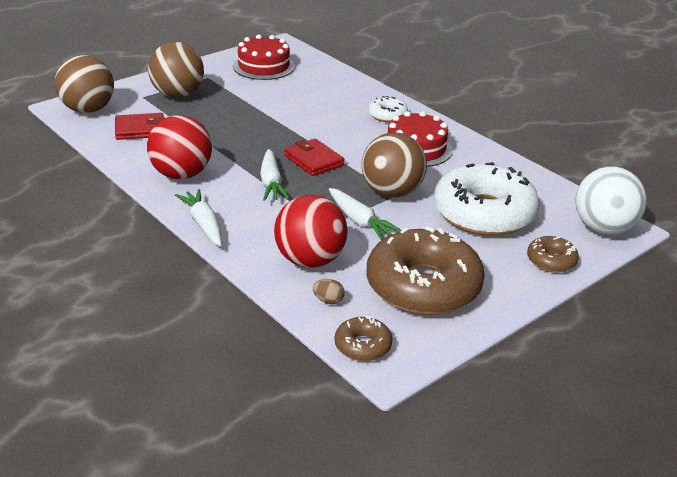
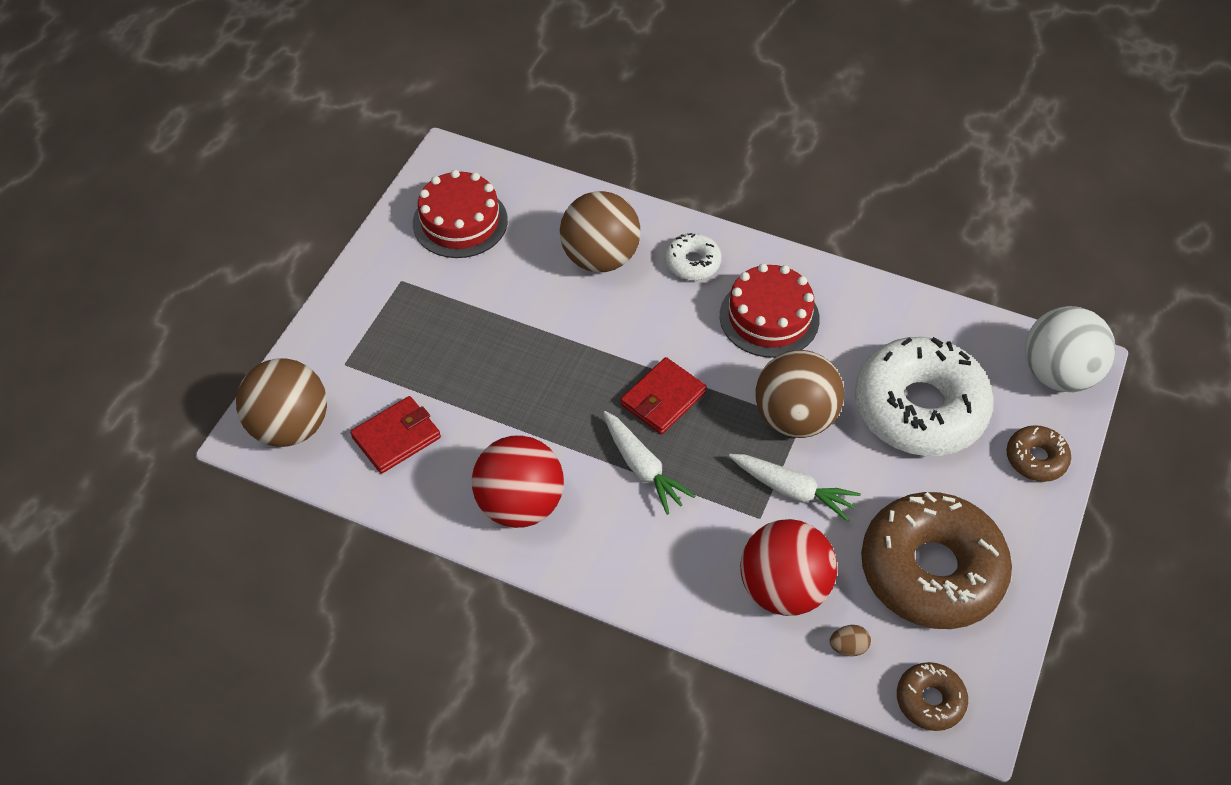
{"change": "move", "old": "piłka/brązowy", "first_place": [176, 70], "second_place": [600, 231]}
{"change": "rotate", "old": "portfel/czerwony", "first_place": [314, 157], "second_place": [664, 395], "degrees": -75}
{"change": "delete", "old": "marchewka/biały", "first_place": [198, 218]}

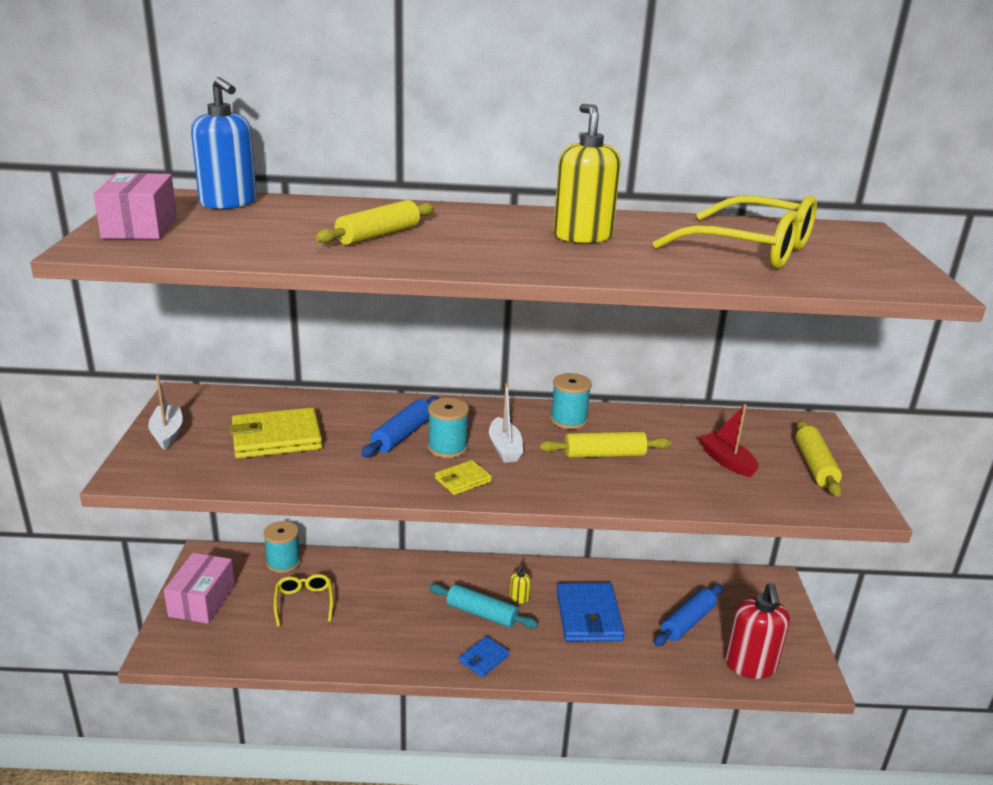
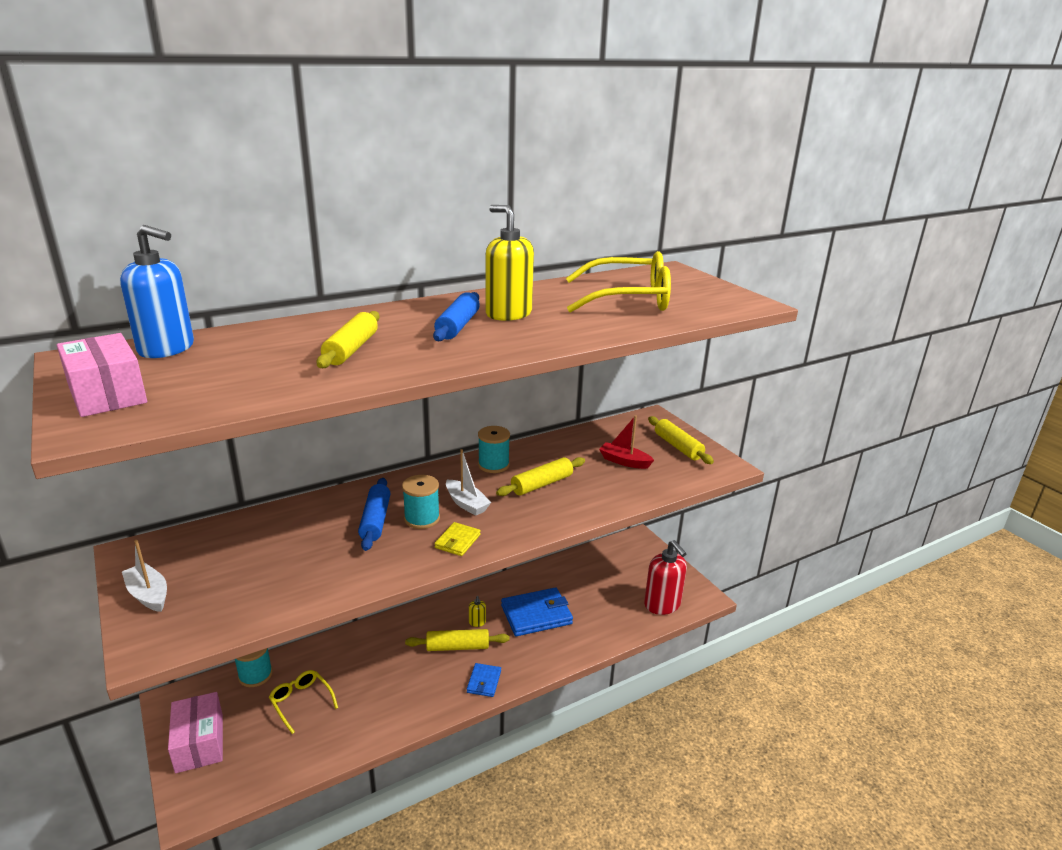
{"change": "recolor", "old": "wałek do ciasta/turkusowy", "new": "wałek do ciasta/żółty", "first_place": [483, 606], "second_place": [457, 640]}
{"change": "move", "old": "wałek do ciasta/niebieski", "first_place": [688, 615], "second_place": [456, 316]}
{"change": "rotate", "old": "portfel/niebieski", "first_place": [590, 612], "second_place": [537, 612], "degrees": -75}
{"change": "delete", "old": "portfel/żółty", "first_place": [276, 433]}

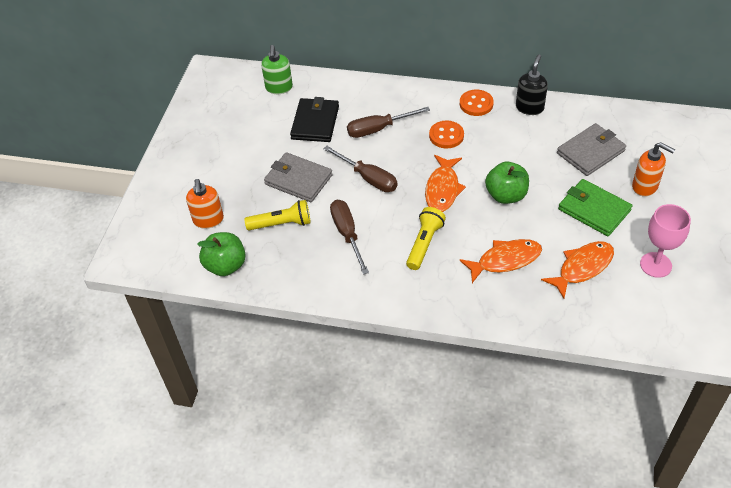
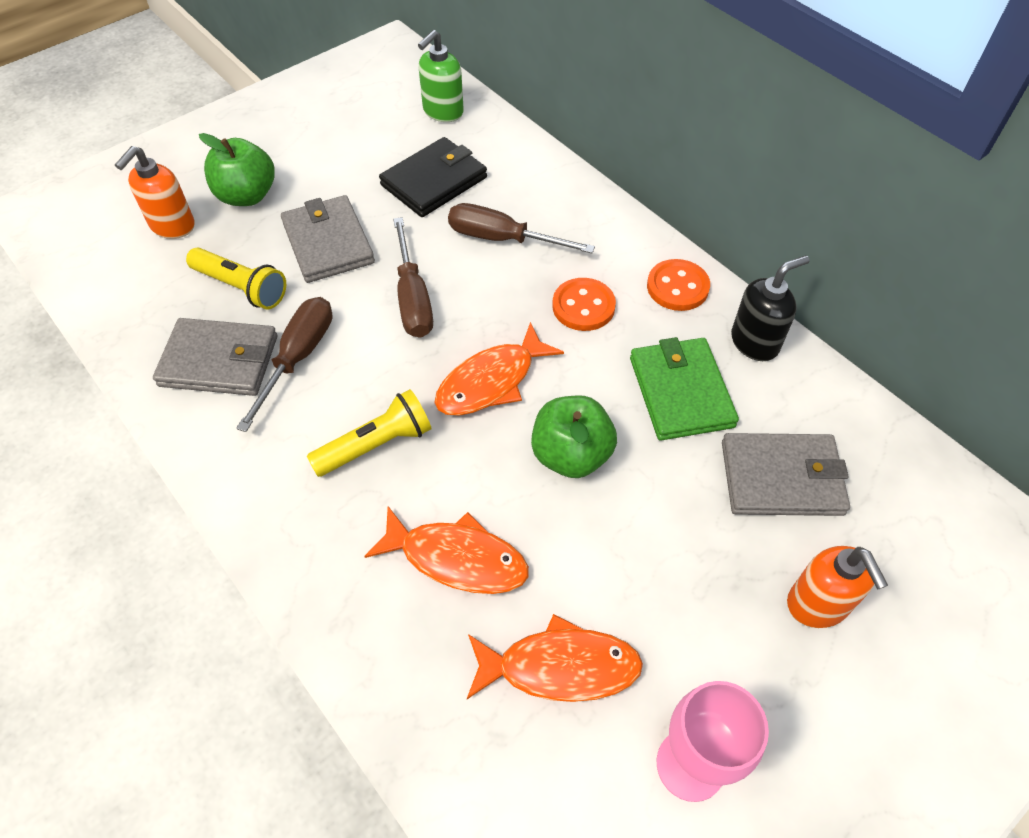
{"change": "insert", "new": "portfel/szary", "second_place": [215, 357]}
{"change": "move", "old": "jabłko/zielony", "first_place": [221, 254], "second_place": [237, 169]}
{"change": "move", "old": "portfel/zielony", "first_place": [595, 207], "second_place": [684, 389]}

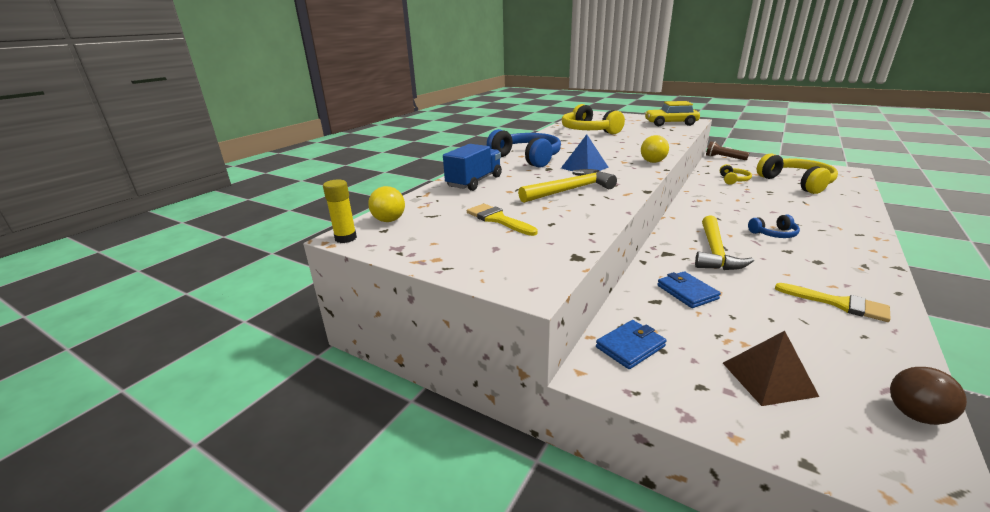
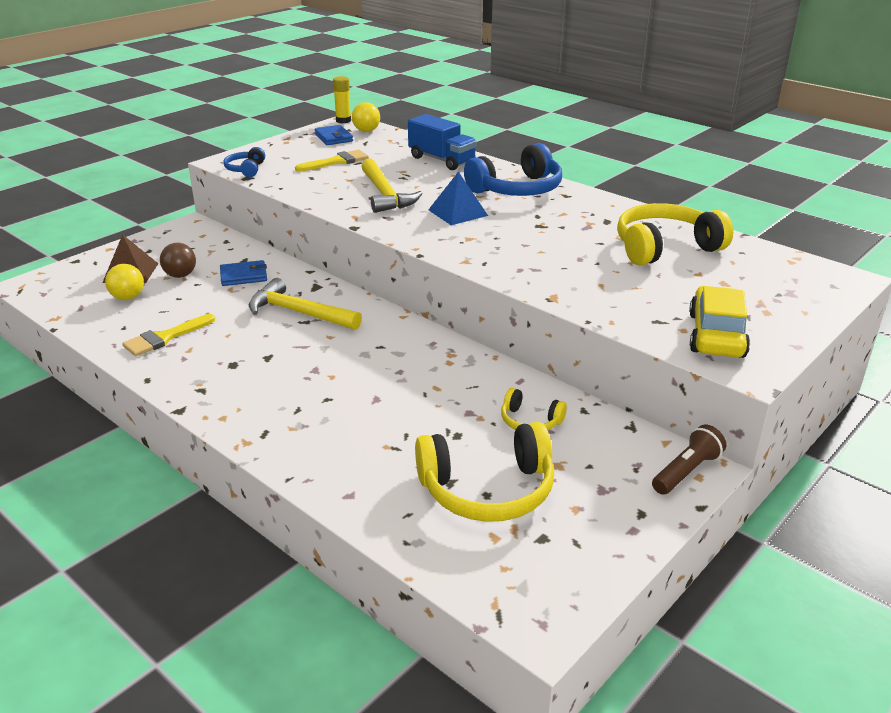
{"change": "move", "old": "piłka/żółty", "first_place": [655, 149], "second_place": [124, 282]}
{"change": "move", "old": "piłka/brązowy", "first_place": [928, 396], "second_place": [178, 260]}
{"change": "move", "old": "słuchawki/niebieski", "first_place": [774, 226], "second_place": [244, 162]}
{"change": "move", "old": "portfel/niebieski", "first_place": [631, 344], "second_place": [333, 135]}

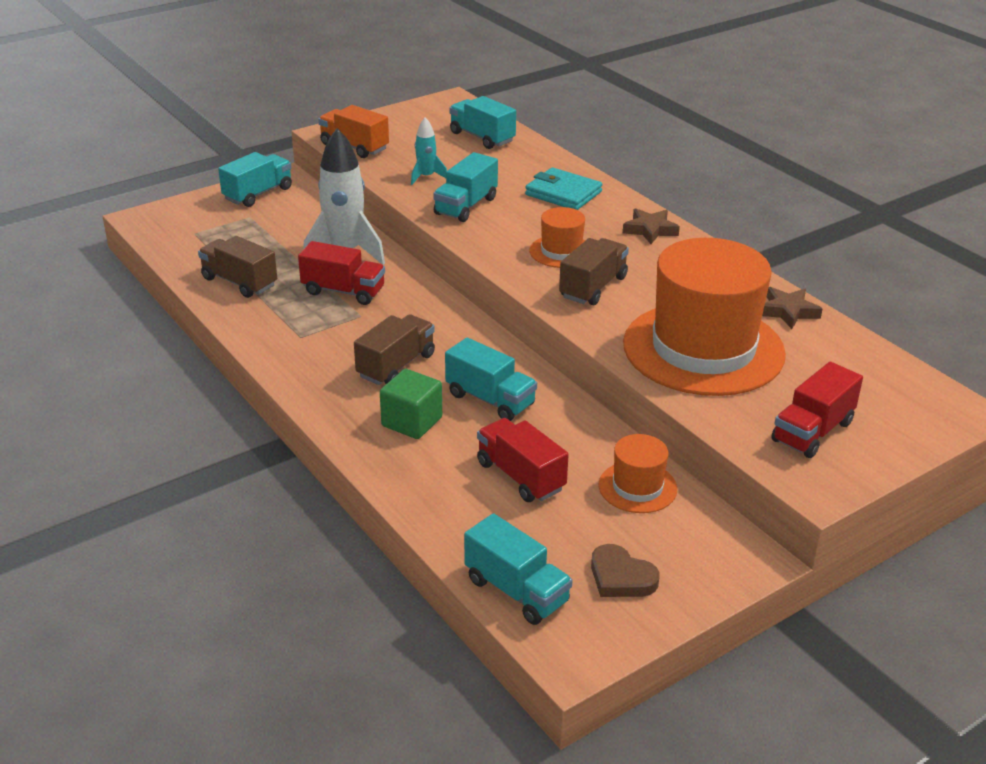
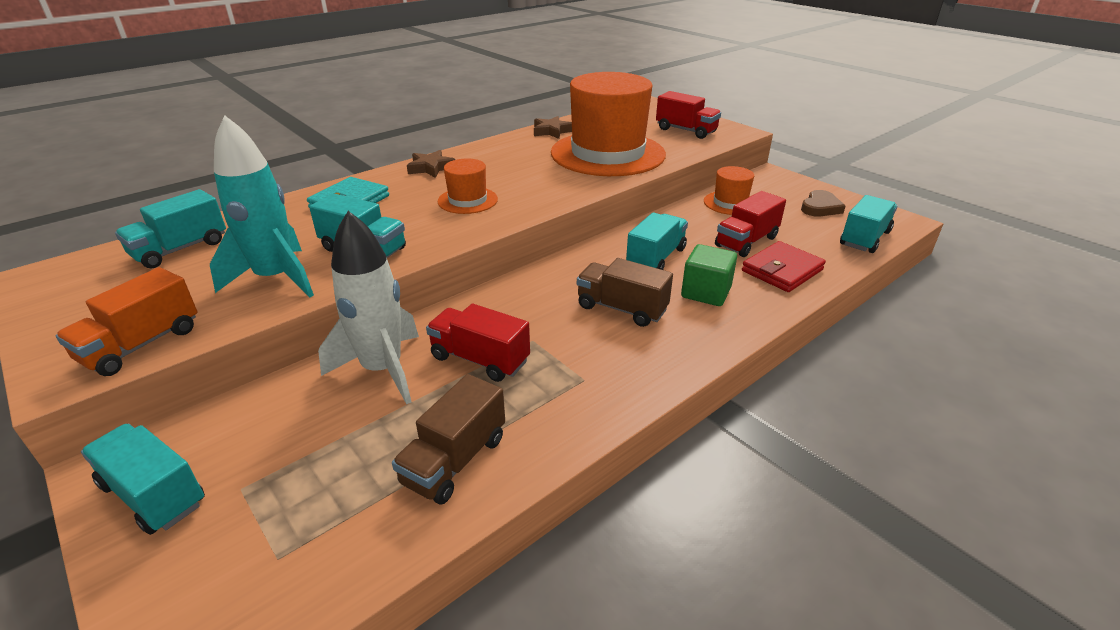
{"change": "resize", "old": "rakieta/turkusowy", "first_place": [429, 151], "second_place": [262, 207], "factor": 2.0}
{"change": "rotate", "old": "ciężarówka/czerwony", "first_place": [341, 273], "second_place": [478, 343], "degrees": -75}
{"change": "insert", "new": "portfel/czerwony", "second_place": [784, 266]}
{"change": "delete", "old": "ciężarówka/brązowy", "first_place": [594, 271]}

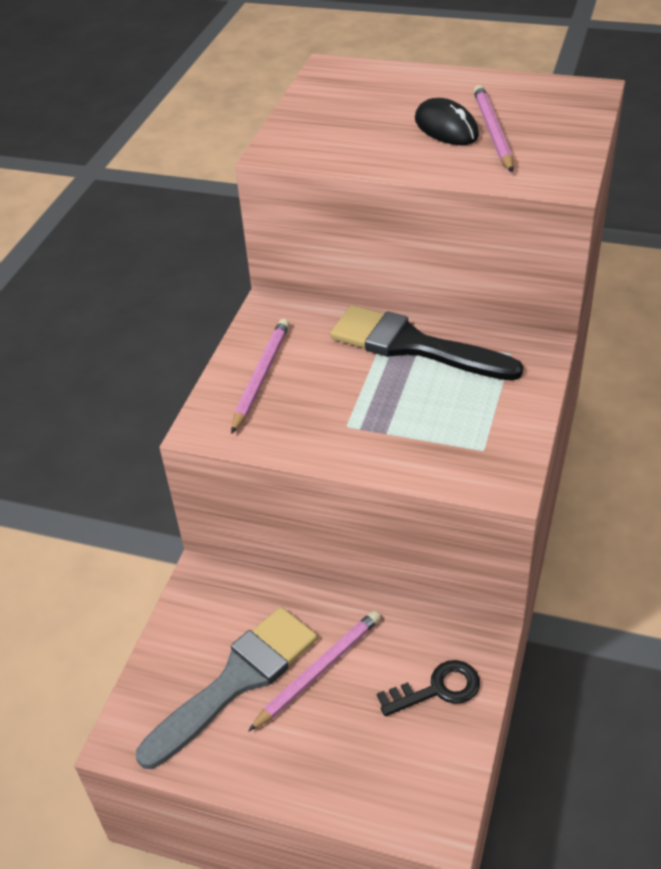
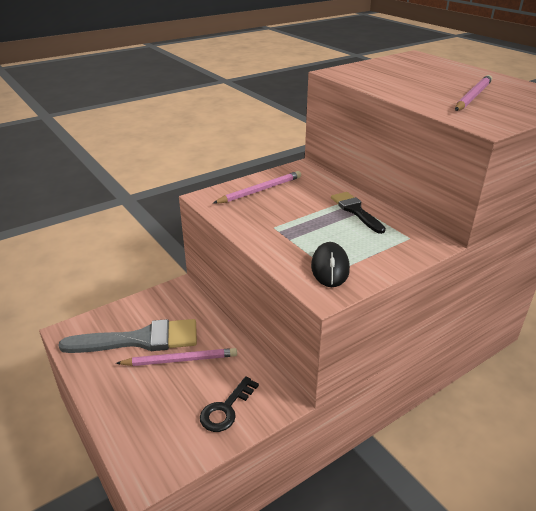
{"change": "rotate", "old": "klucz/czarny", "first_place": [428, 688], "second_place": [229, 404], "degrees": 105}
{"change": "move", "old": "myszka/czarny", "first_place": [447, 121], "second_place": [330, 264]}
{"change": "resize", "old": "pędzel/czarny", "first_place": [426, 343], "second_place": [358, 213], "factor": 0.6}

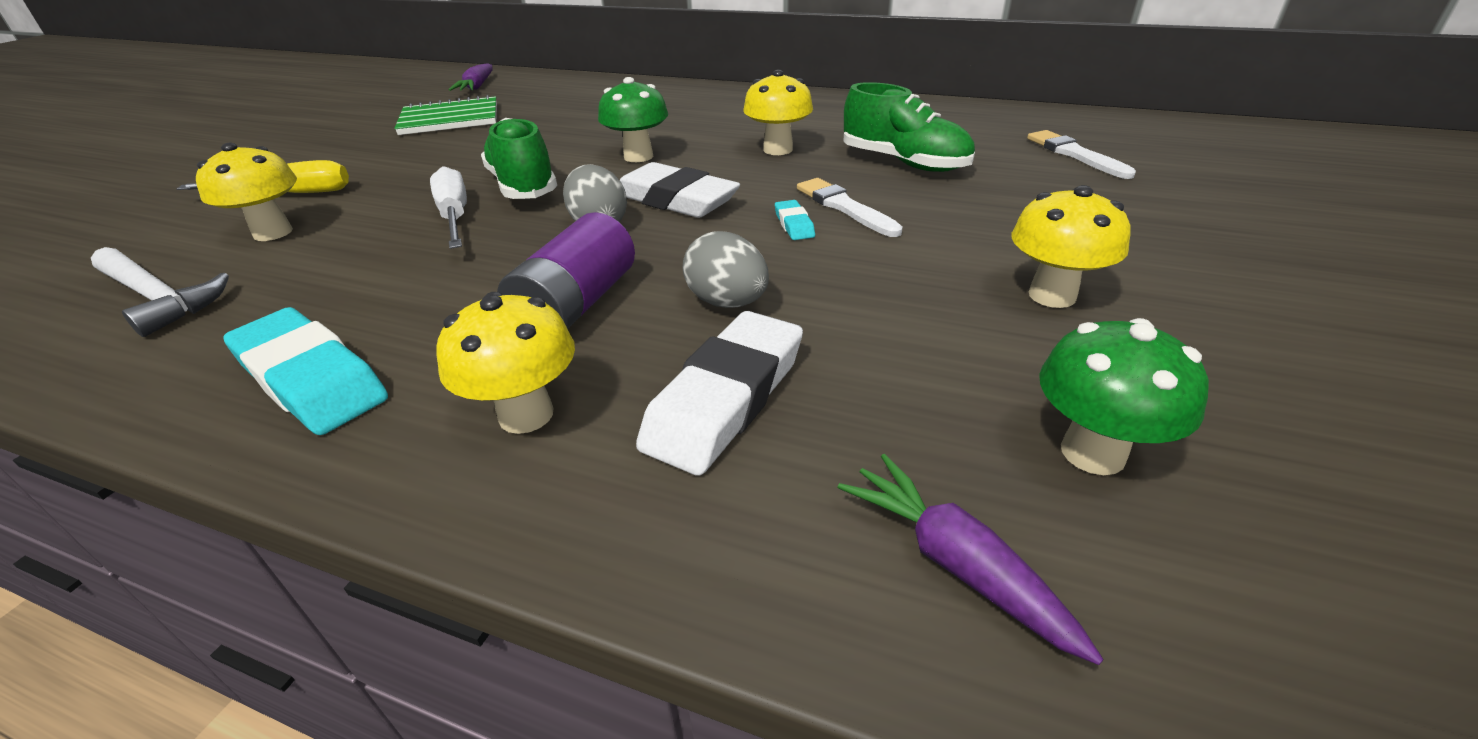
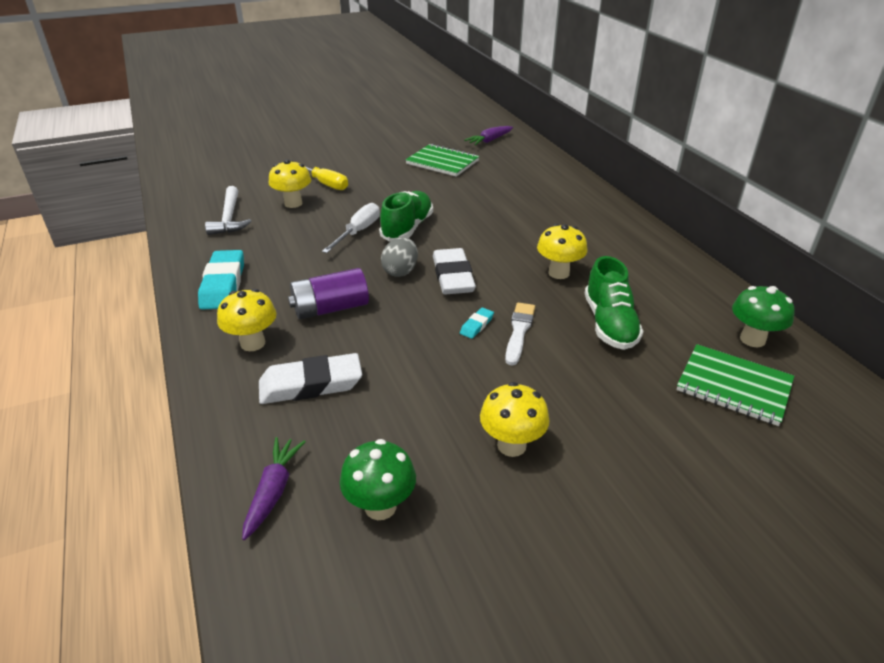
{"change": "replace", "old": "pędzel/biały", "new": "zeszyt/zielony", "first_place": [1081, 154], "second_place": [735, 385]}
{"change": "move", "old": "grzyb/zielony", "first_place": [633, 119], "second_place": [763, 316]}
{"change": "delete", "old": "jajko/szary", "first_place": [725, 269]}

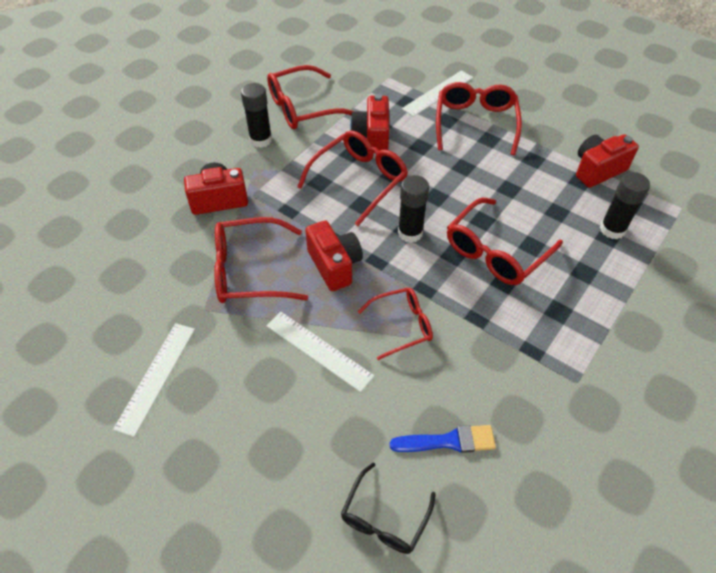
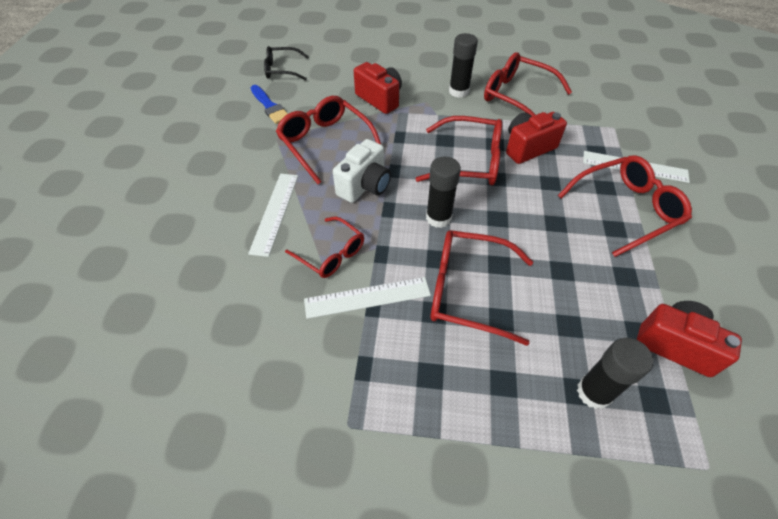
{"change": "move", "old": "pędzel/niebieski", "first_place": [443, 439], "second_place": [269, 104]}
{"change": "move", "old": "okulary/czarny", "first_place": [388, 508], "second_place": [286, 63]}
{"change": "move", "old": "linijka/biały", "first_place": [154, 380], "second_place": [367, 298]}
{"change": "recolor", "old": "aparat fotograficzny/czerwony", "new": "aparat fotograficzny/biały", "first_place": [334, 255], "second_place": [362, 171]}

